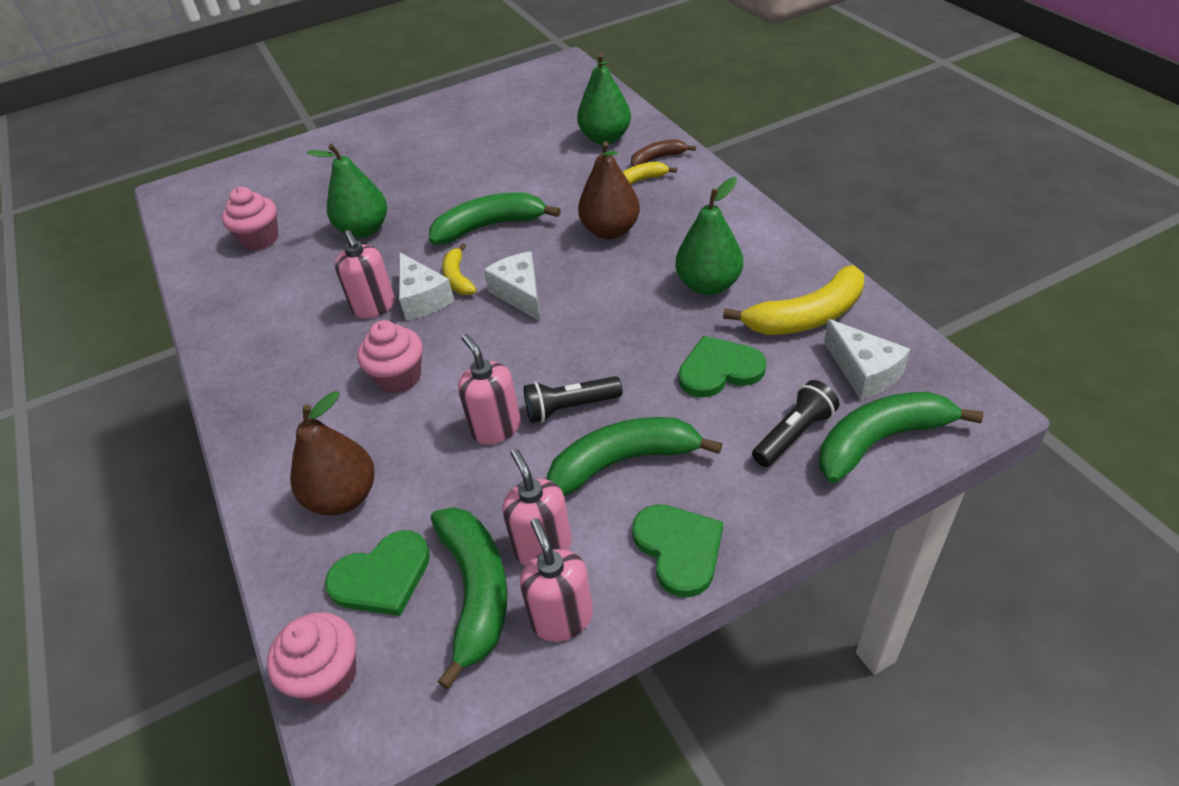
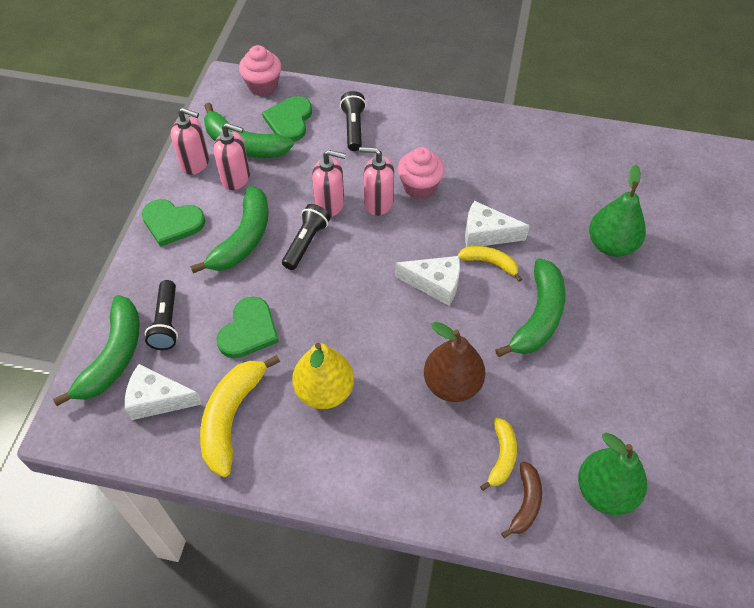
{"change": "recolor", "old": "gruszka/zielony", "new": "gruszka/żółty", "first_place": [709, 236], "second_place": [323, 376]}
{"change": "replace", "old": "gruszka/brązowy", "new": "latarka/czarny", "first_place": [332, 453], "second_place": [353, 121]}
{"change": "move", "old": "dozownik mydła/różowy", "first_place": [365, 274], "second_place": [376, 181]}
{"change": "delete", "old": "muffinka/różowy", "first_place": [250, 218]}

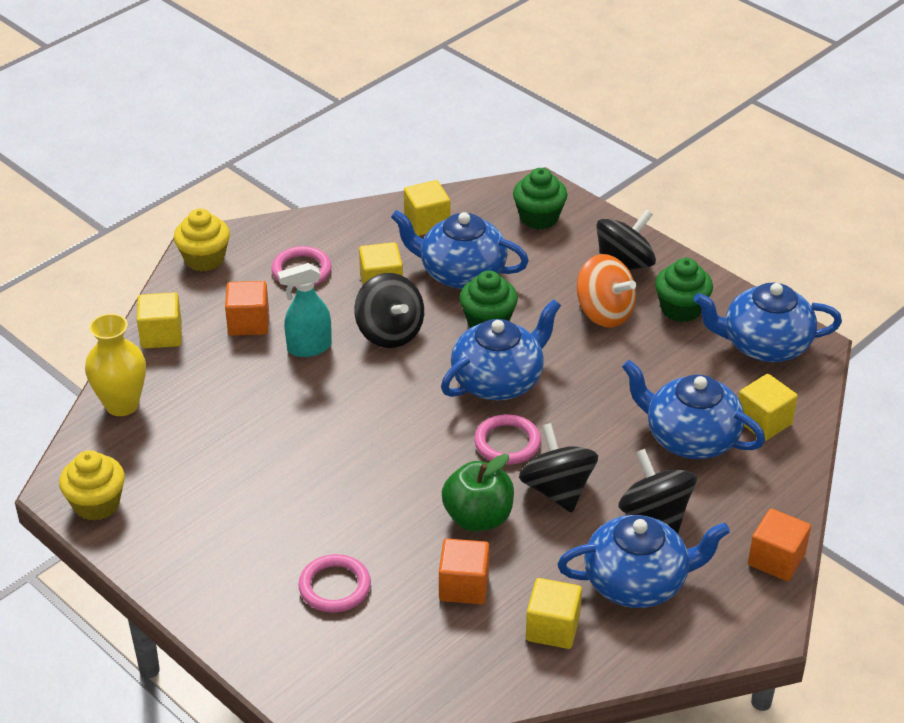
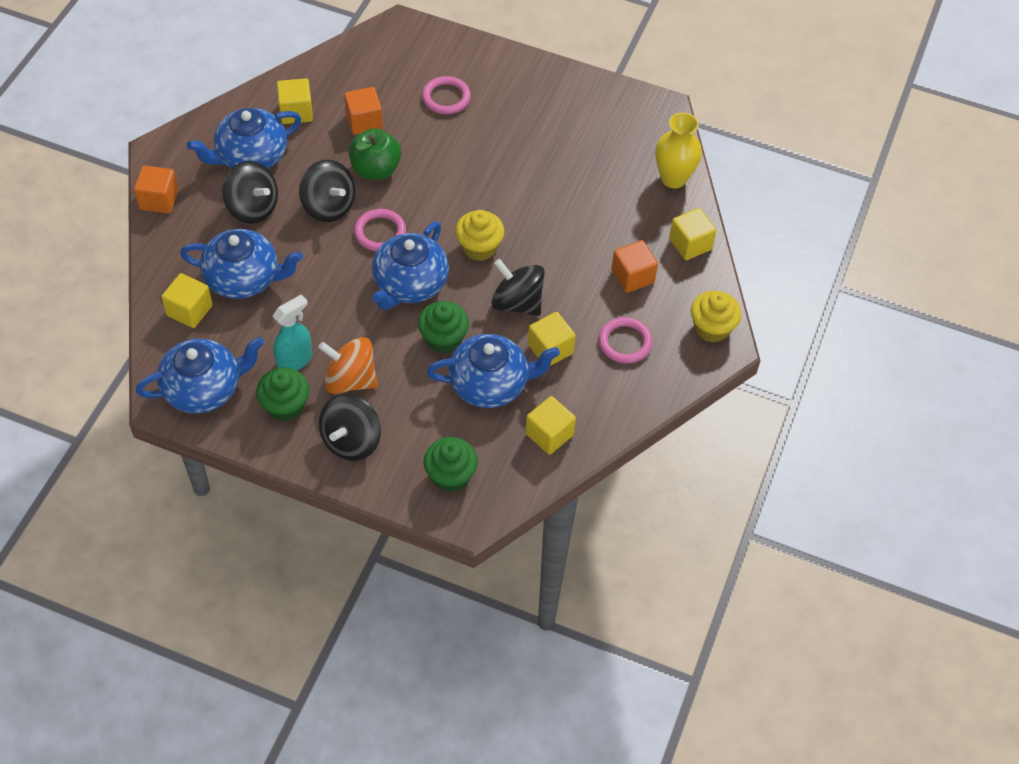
{"change": "move", "old": "spryskiwacz/turkusowy", "first_place": [304, 310], "second_place": [292, 332]}
{"change": "move", "old": "muffinka/żółty", "first_place": [92, 485], "second_place": [479, 235]}

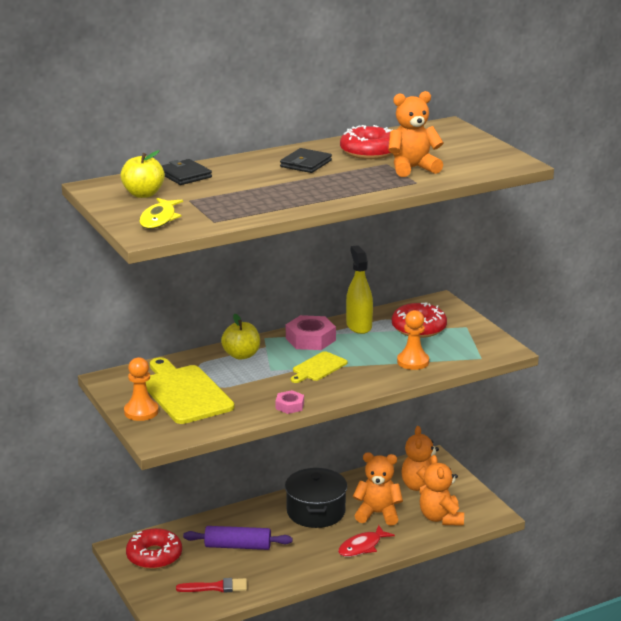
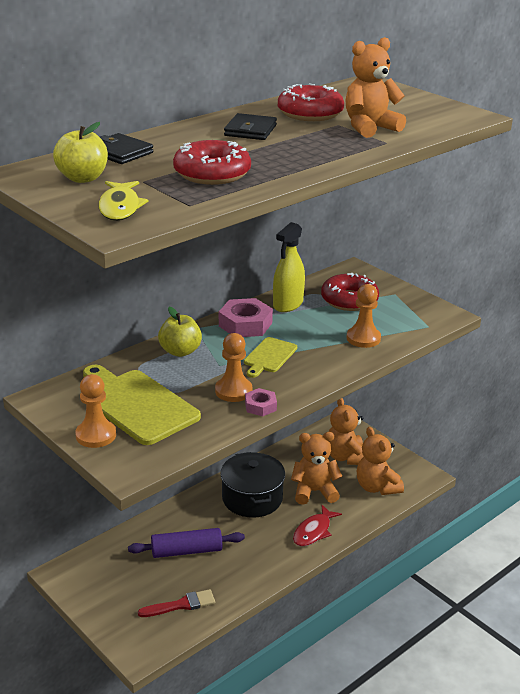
{"change": "move", "old": "donut/czerwony", "first_place": [154, 548], "second_place": [212, 162]}
{"change": "insert", "new": "pionek/pomarańczowy", "second_place": [233, 367]}
{"change": "rotate", "old": "spryskiwacz/żółty", "first_place": [359, 289], "second_place": [289, 267], "degrees": -120}

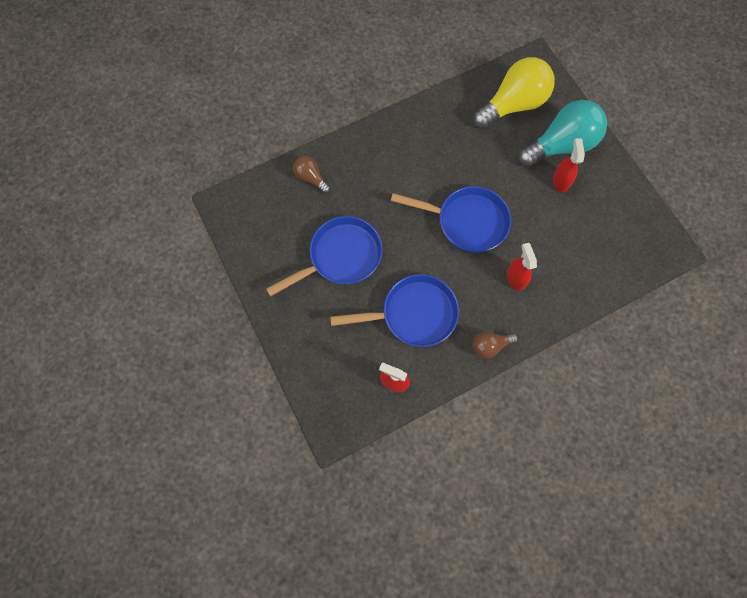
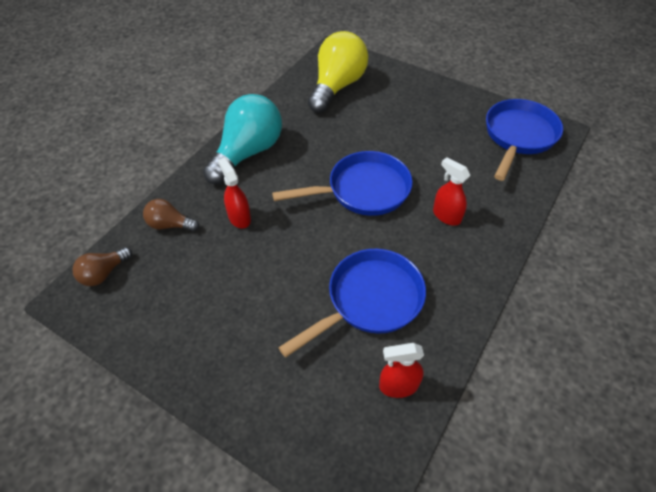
{"change": "move", "old": "żarówka/brązowy", "first_place": [495, 345], "second_place": [102, 266]}
{"change": "move", "old": "żarówka/turkusowy", "first_place": [562, 133], "second_place": [242, 139]}
{"change": "move", "old": "spryskiwacz/czerwony", "first_place": [569, 165], "second_place": [234, 193]}
{"change": "move", "old": "patelnia/niebieski", "first_place": [324, 256], "second_place": [524, 140]}

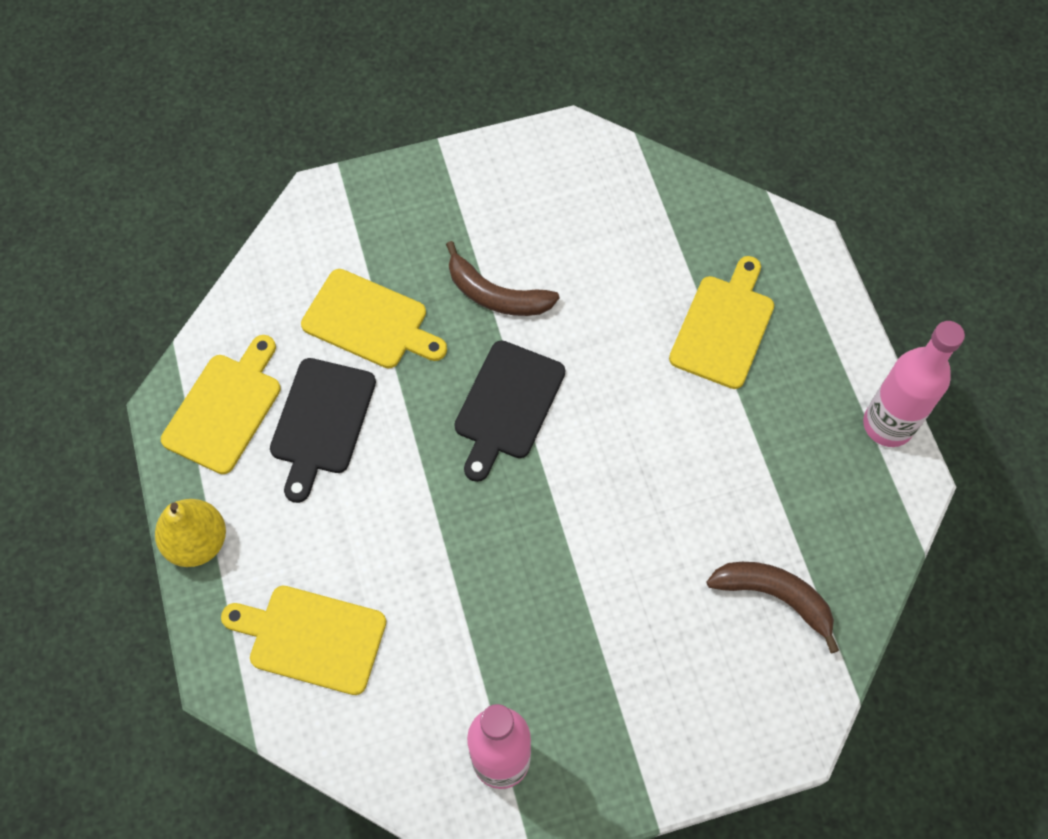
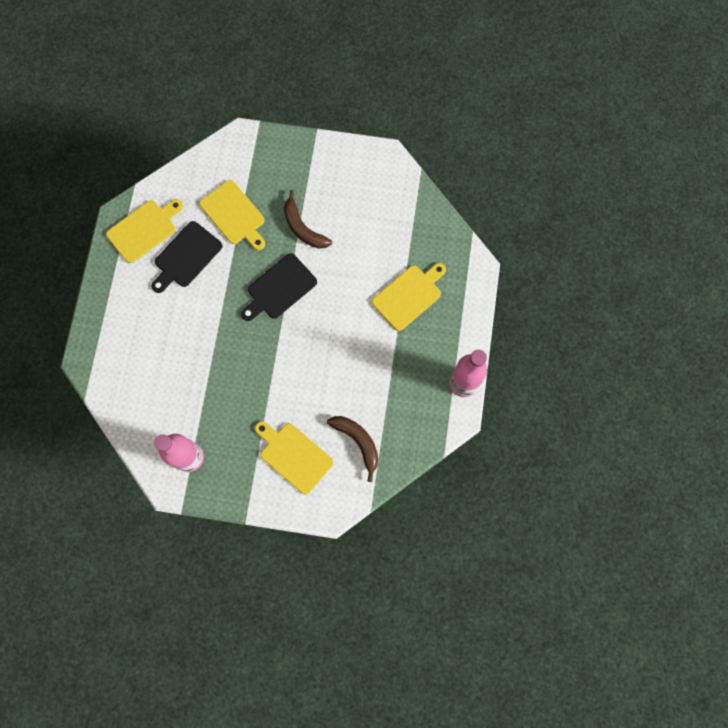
{"change": "move", "old": "deska do krojenia/żółty", "first_place": [303, 640], "second_place": [294, 458]}
{"change": "delete", "old": "gruszka/żółty", "first_place": [190, 533]}

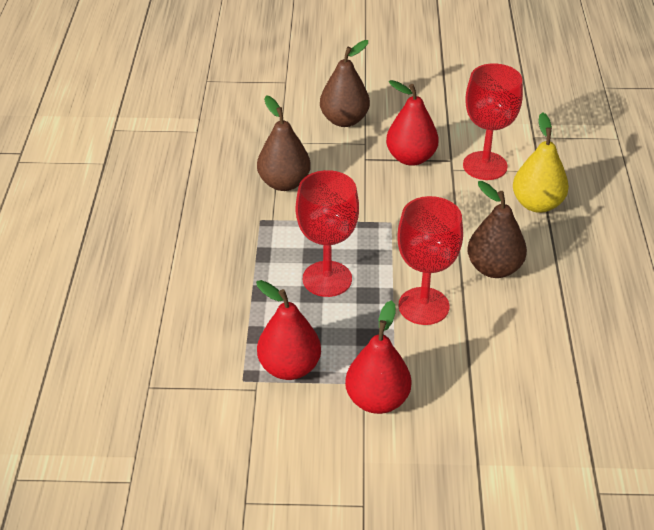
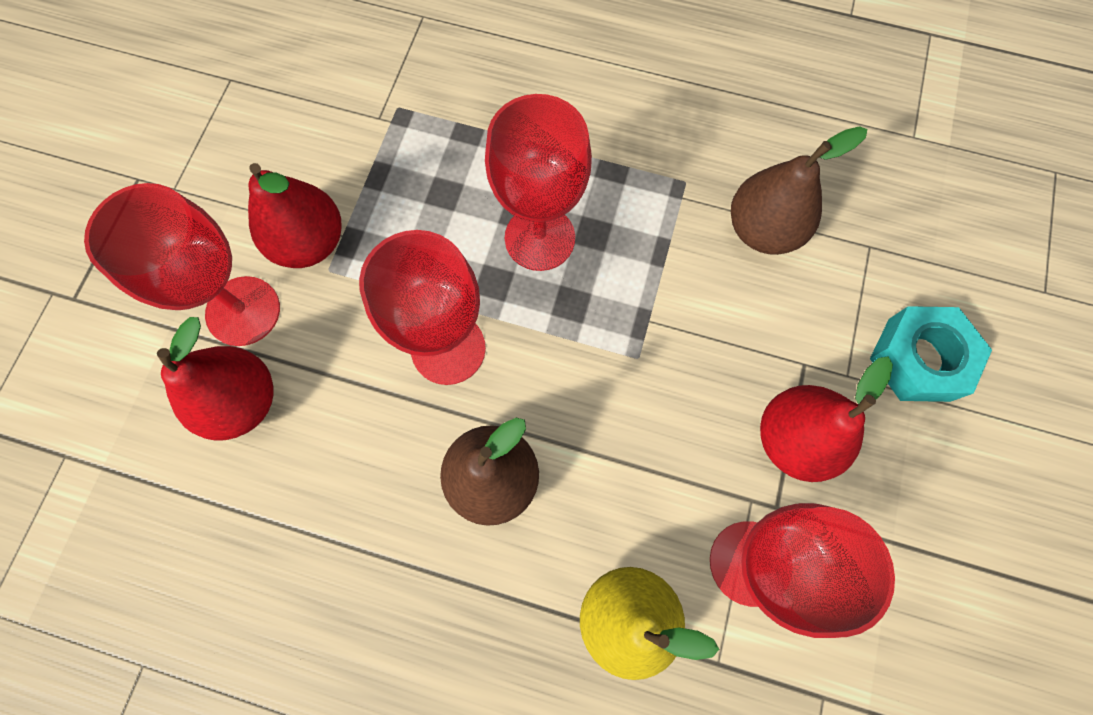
{"change": "insert", "new": "kielich/czerwony", "second_place": [182, 264]}
{"change": "move", "old": "gruszka/czerwony", "first_place": [288, 330], "second_place": [215, 379]}
{"change": "replace", "old": "gruszka/brązowy", "new": "nakrętka/turkusowy", "first_place": [345, 83], "second_place": [931, 354]}

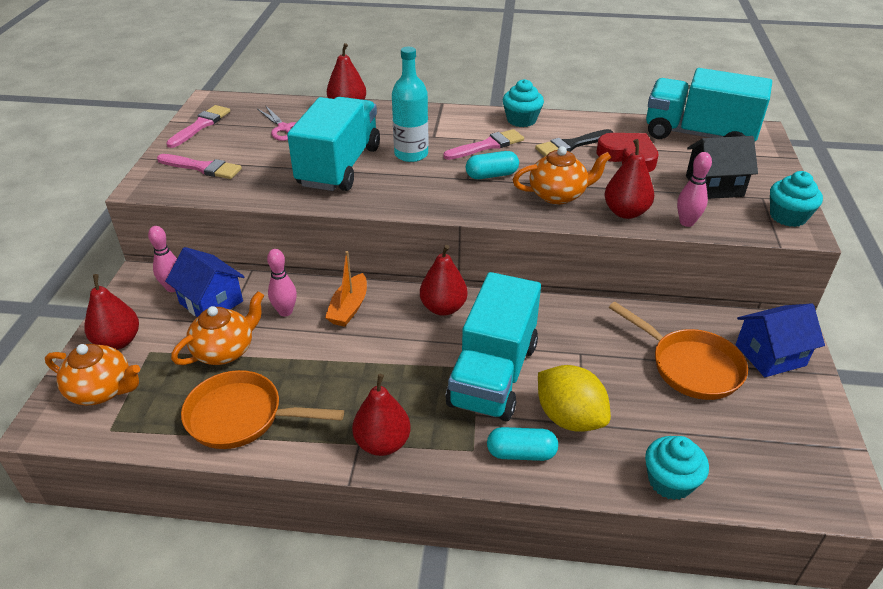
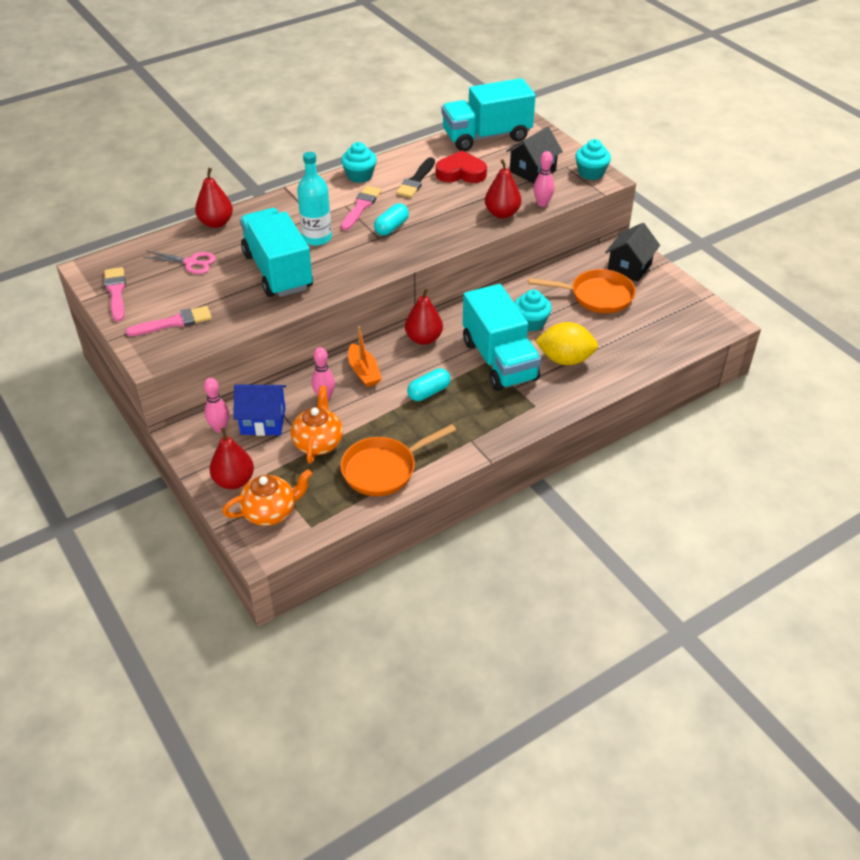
{"change": "move", "old": "kapsułka/turkusowy", "first_place": [522, 444], "second_place": [429, 384]}
{"change": "move", "old": "muffinka/turkusowy", "first_place": [677, 468], "second_place": [533, 311]}
{"change": "recolor", "old": "domek/niebieski", "new": "domek/czarny", "first_place": [780, 340], "second_place": [632, 252]}
{"change": "delete", "old": "gruszka/czerwony", "first_place": [381, 415]}
{"change": "delete", "old": "imbryk/pomarańczowy", "first_place": [562, 175]}

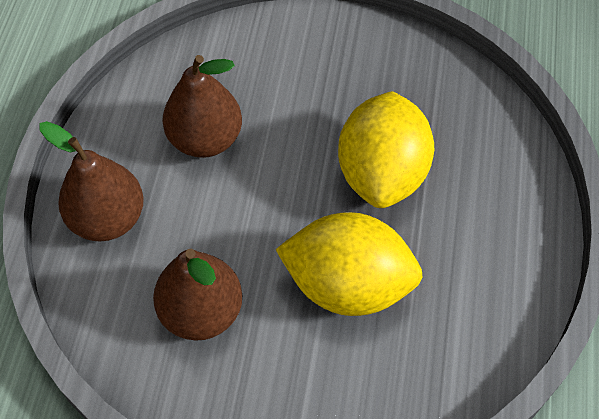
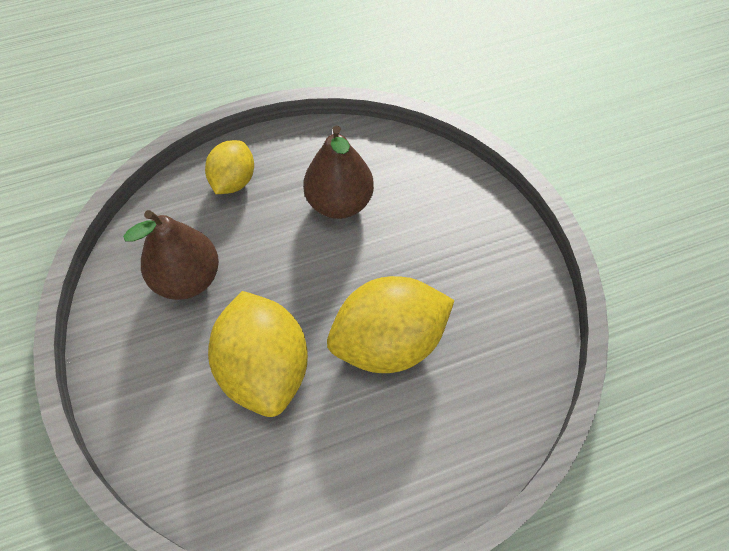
{"change": "replace", "old": "gruszka/brązowy", "new": "cytryna/żółty", "first_place": [92, 181], "second_place": [229, 167]}

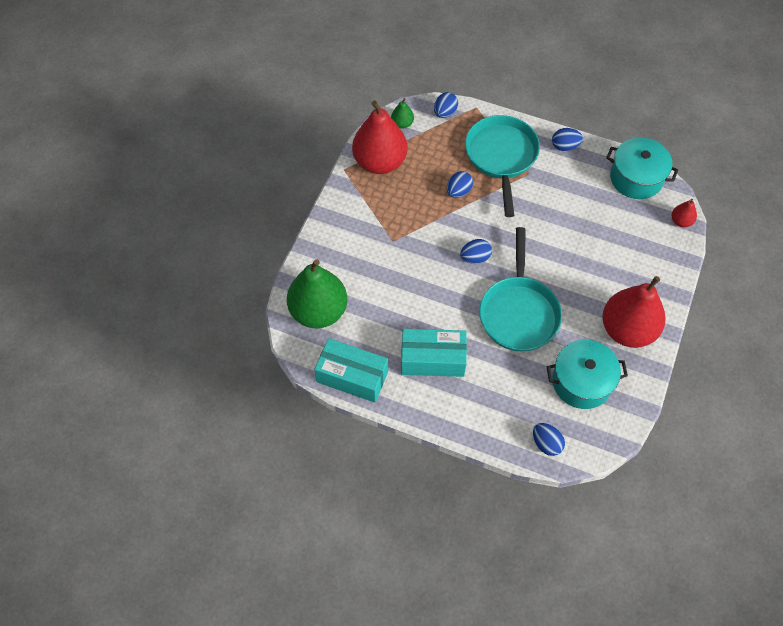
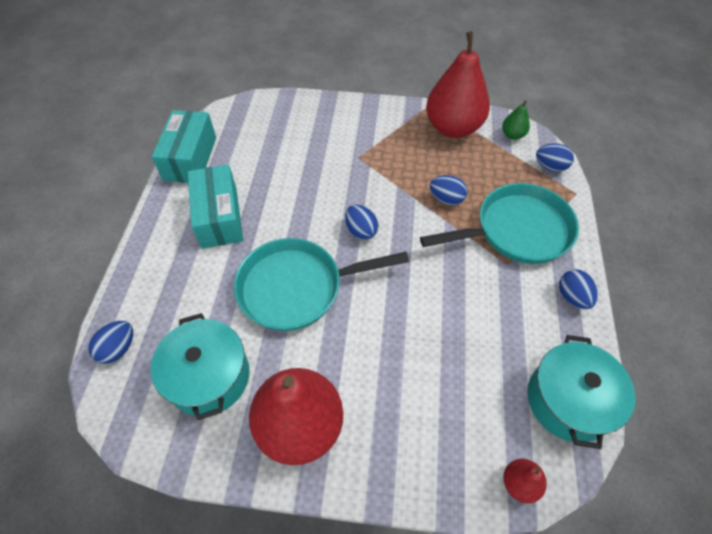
{"change": "delete", "old": "gruszka/zielony", "first_place": [317, 293]}

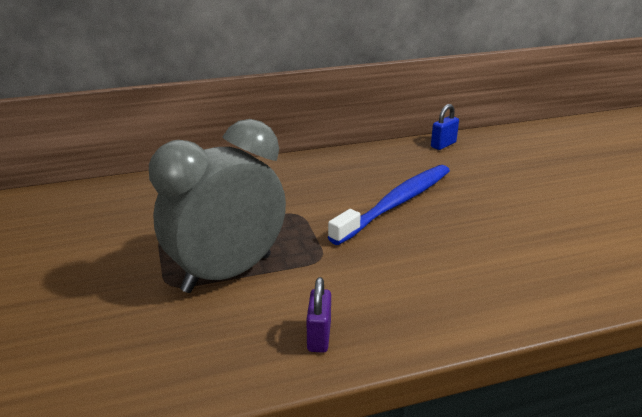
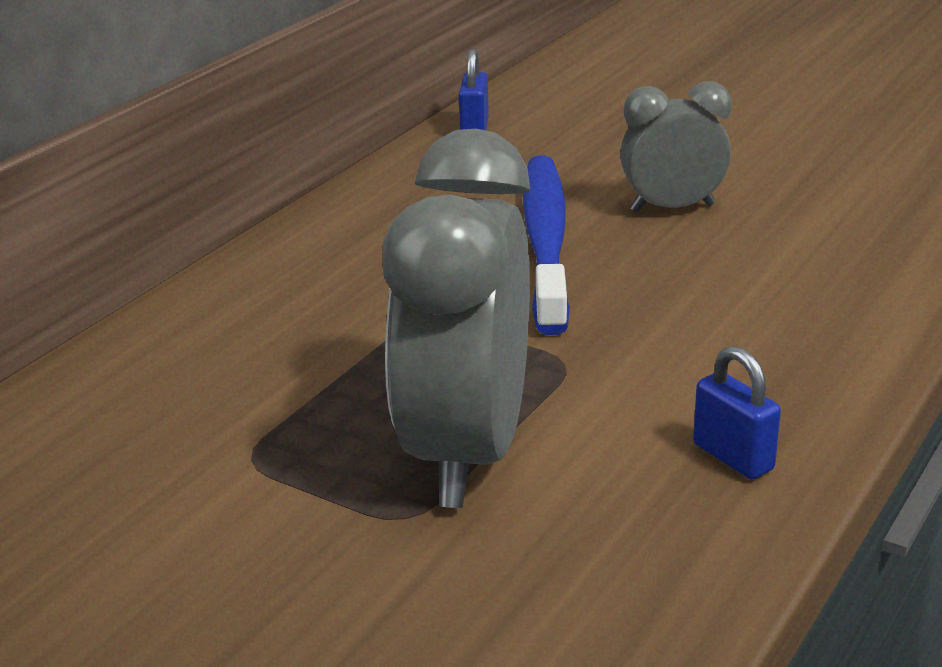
{"change": "insert", "new": "budzik/szary", "second_place": [676, 147]}
{"change": "recolor", "old": "kłódka/fioletowy", "new": "kłódka/niebieski", "first_place": [318, 315], "second_place": [737, 412]}

